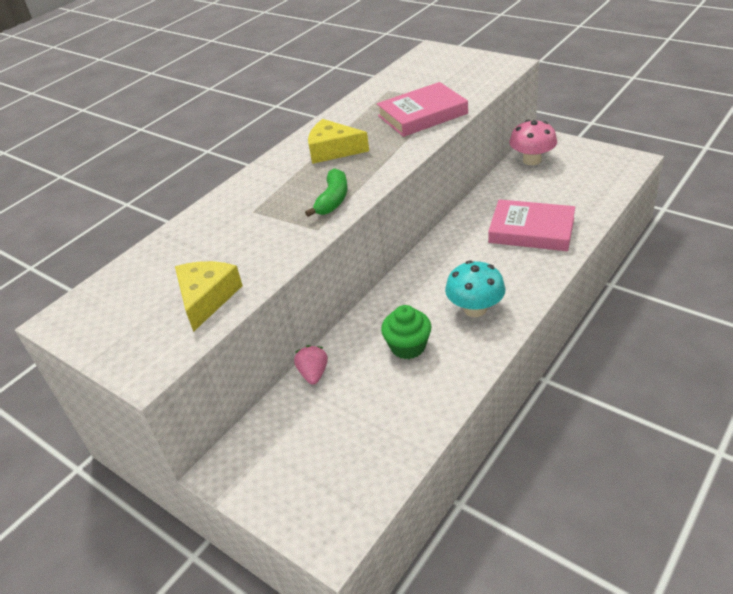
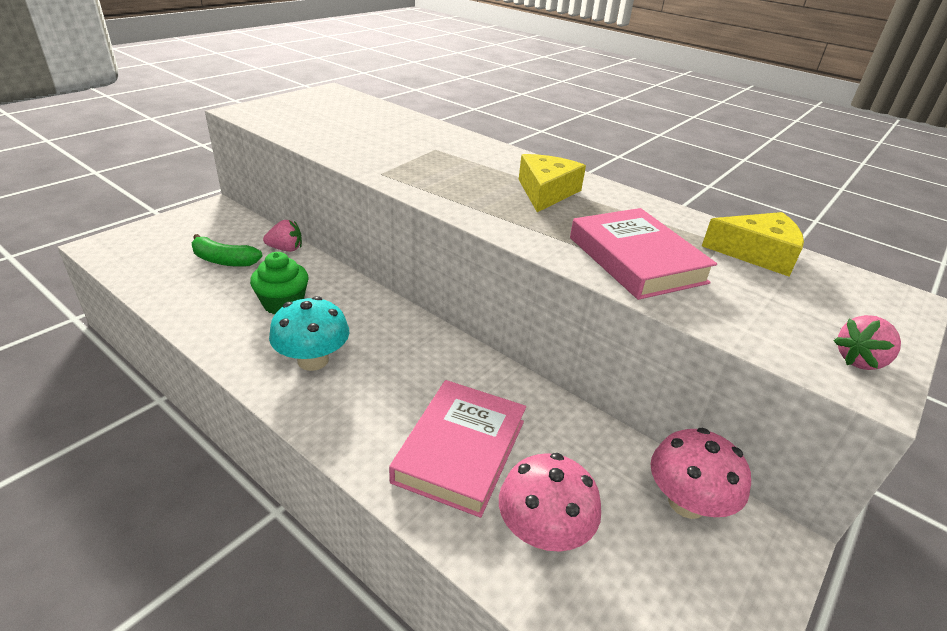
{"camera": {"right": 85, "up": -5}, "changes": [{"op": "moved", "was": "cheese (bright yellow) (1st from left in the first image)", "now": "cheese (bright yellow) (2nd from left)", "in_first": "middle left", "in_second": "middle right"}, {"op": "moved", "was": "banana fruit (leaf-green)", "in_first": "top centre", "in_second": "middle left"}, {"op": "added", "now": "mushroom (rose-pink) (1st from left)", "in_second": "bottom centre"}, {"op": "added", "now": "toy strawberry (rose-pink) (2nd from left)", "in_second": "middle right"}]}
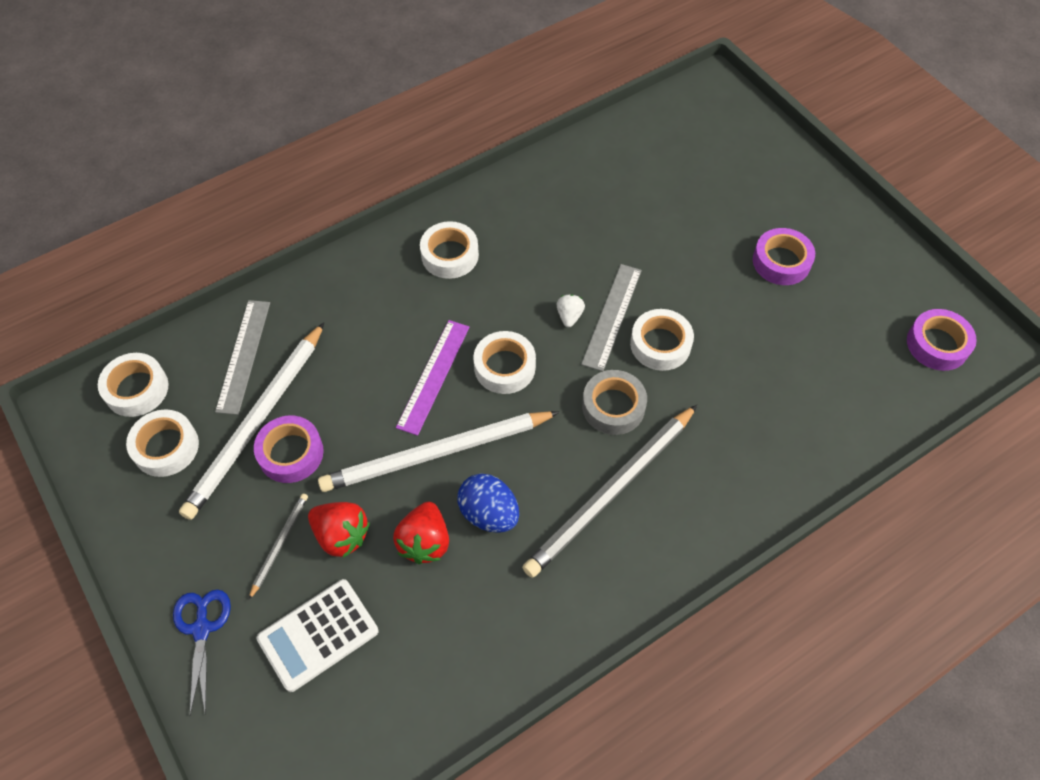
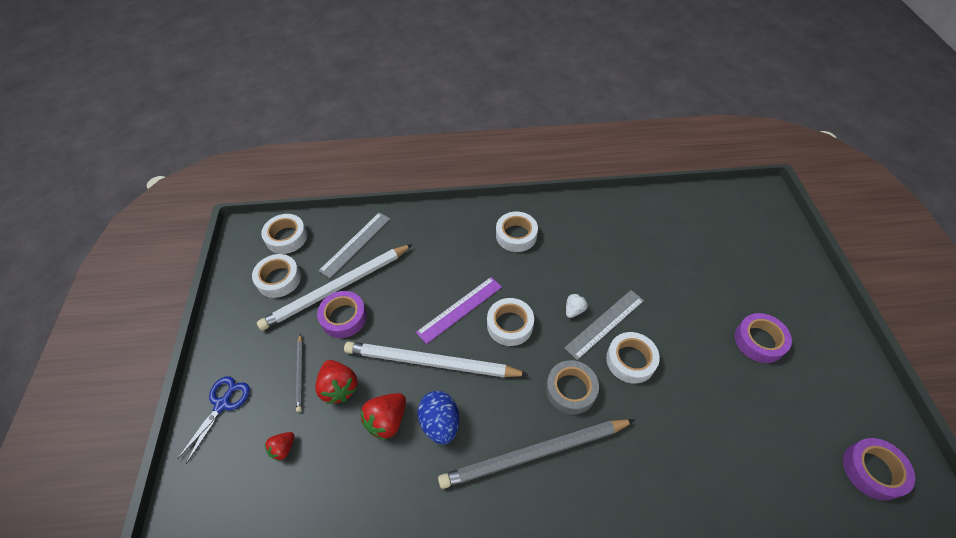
{"camera": {"right": 30, "up": -5}, "changes": [{"op": "turned", "was": "lead pencil (gray) (1st from left)", "in_first": "bottom left", "in_second": "bottom left", "clockwise": 120}, {"op": "replaced", "was": "adding machine (snow-white)", "now": "toy strawberry (crimson) (1st from left)", "in_first": "bottom left", "in_second": "bottom left"}]}
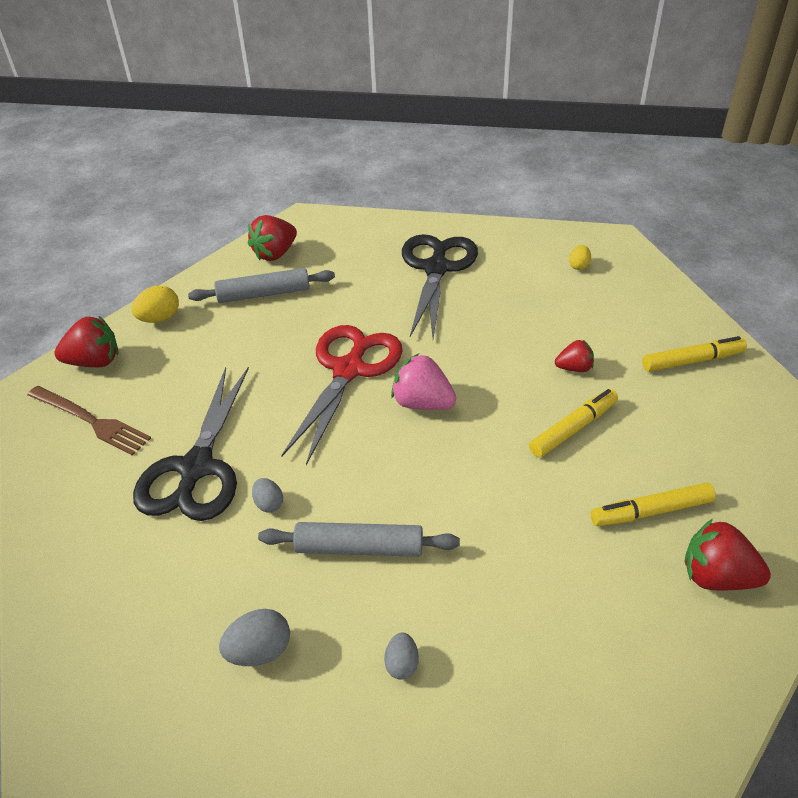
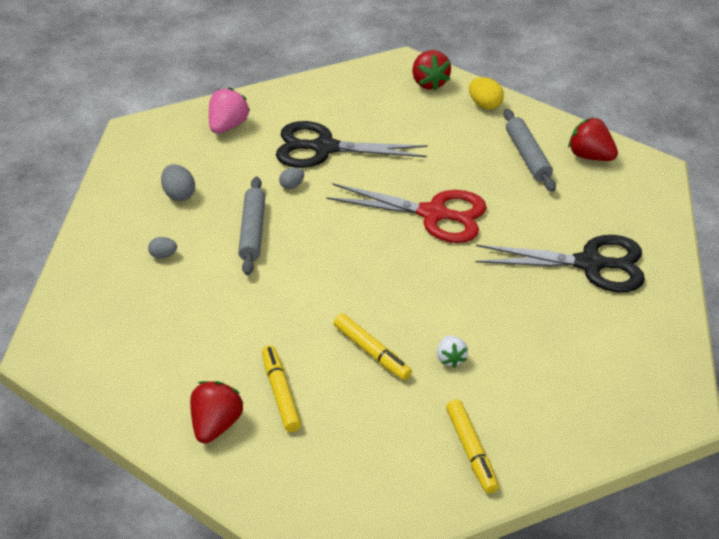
{"camera": {"right": 85, "up": 0}, "changes": [{"op": "removed", "was": "dinner fork (brown)", "in_first": "middle left"}, {"op": "moved", "was": "toy strawberry (rose-pink)", "in_first": "centre", "in_second": "top left"}, {"op": "recoloured", "was": "toy strawberry (crimson) (3rd from left)", "now": "toy strawberry (snow-white)", "in_first": "middle right", "in_second": "centre"}, {"op": "removed", "was": "toy egg (bright yellow) (2nd from left)", "in_first": "top right"}]}
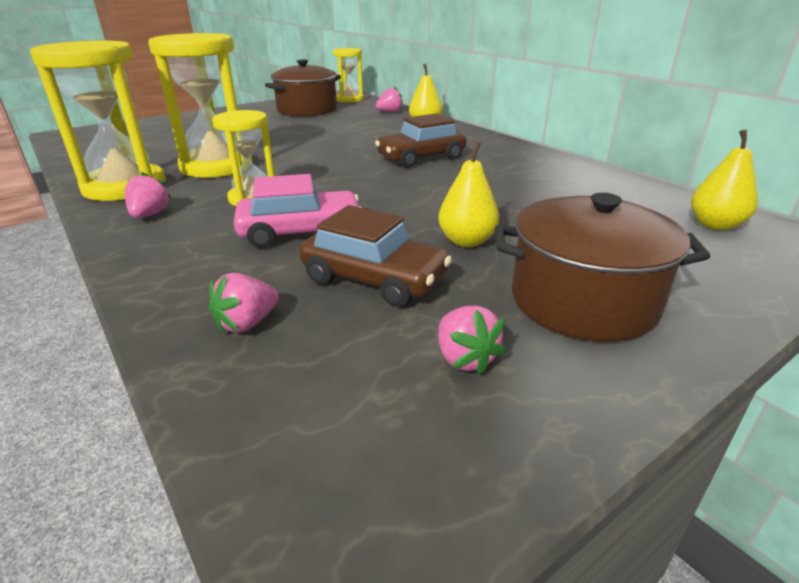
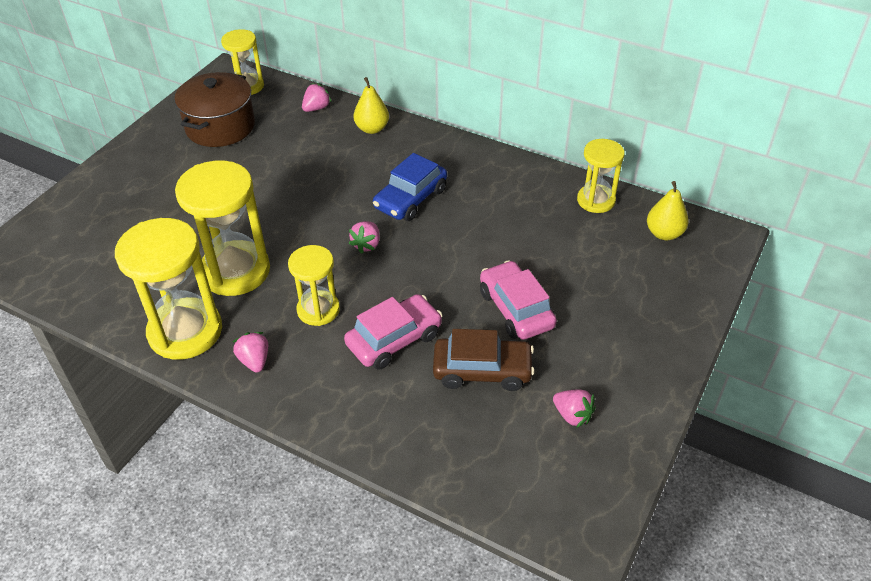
{"camera": {"right": -25, "up": 15}, "changes": [{"op": "moved", "was": "toy strawberry (rose-pink) (2nd from left in the first image)", "now": "toy strawberry (rose-pink) (3rd from left)", "in_first": "middle left", "in_second": "centre"}, {"op": "recoloured", "was": "automobile (brown) (2nd from left)", "now": "automobile (blue)", "in_first": "top centre", "in_second": "top centre"}, {"op": "replaced", "was": "toy pear (bright yellow) (2nd from left)", "now": "automobile (rose-pink) (2nd from left)", "in_first": "top centre", "in_second": "centre"}, {"op": "removed", "was": "pot (brown) (2nd from left)", "in_first": "middle right"}, {"op": "added", "now": "hourglass (bright yellow) (5th from left)", "in_second": "top right"}]}
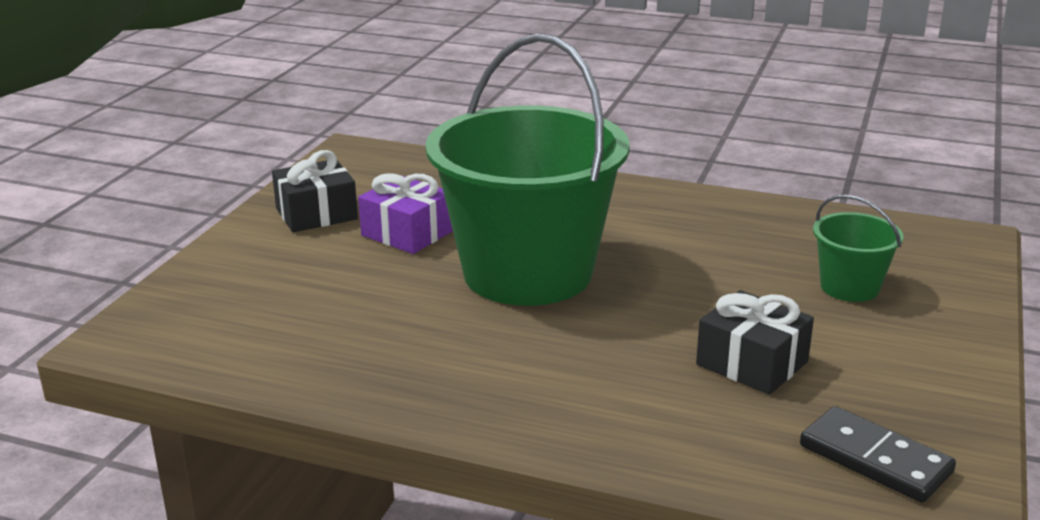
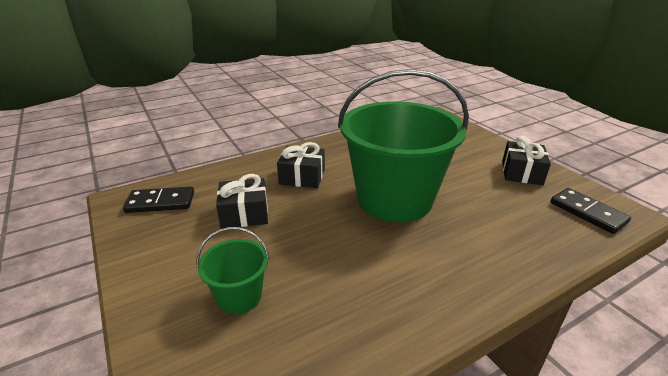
{"camera": {"right": 130, "up": 5}, "changes": [{"op": "removed", "was": "wrapped gift (violet)", "in_first": "centre"}, {"op": "added", "now": "wrapped gift (ebony) (2nd from left)", "in_second": "centre"}, {"op": "added", "now": "domino tile (ebony) (2nd from left)", "in_second": "middle right"}]}
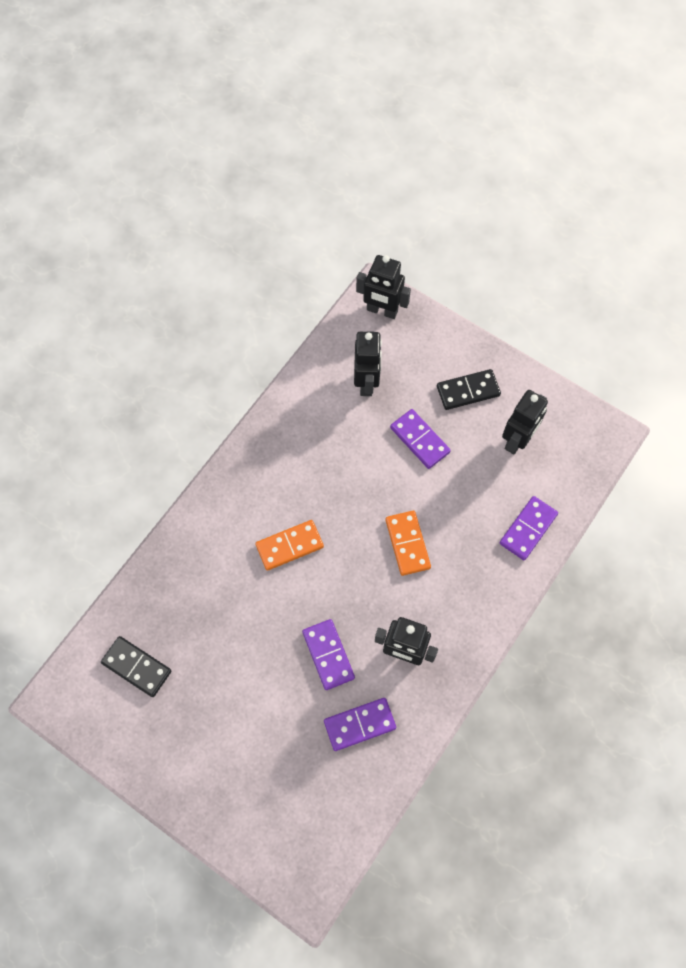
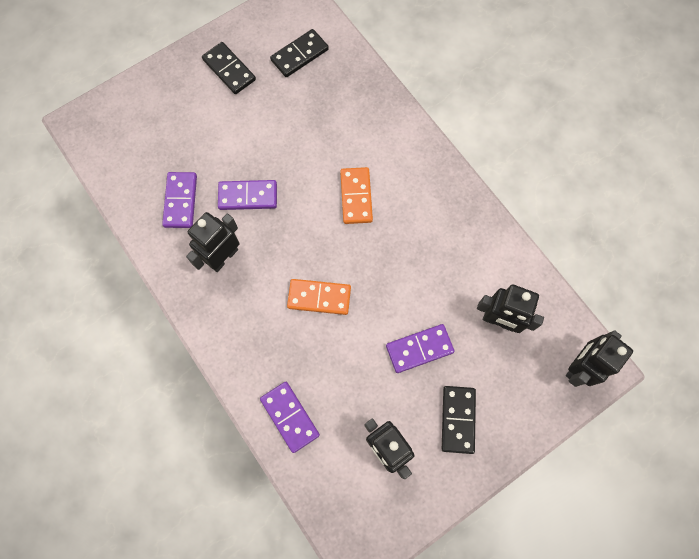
{"camera": {"right": 110, "up": 5}, "changes": [{"op": "added", "now": "domino tile (ebony) (1st from left)", "in_second": "top left"}]}
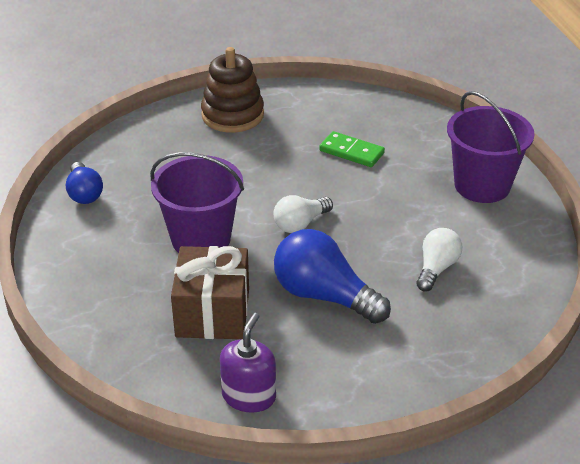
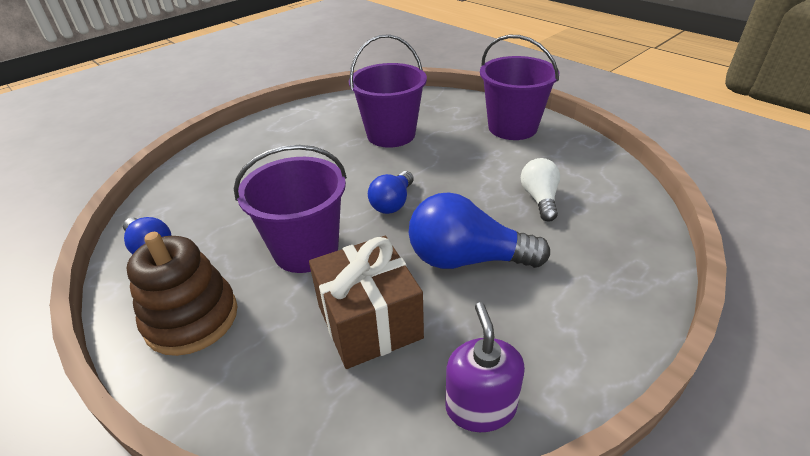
{"camera": {"right": -25, "up": 0}, "changes": [{"op": "moved", "was": "stacking rings (brown)", "in_first": "top centre", "in_second": "middle left"}, {"op": "recoloured", "was": "bulb (snow-white) (1st from left)", "now": "bulb (blue) (2nd from left)", "in_first": "centre", "in_second": "centre"}, {"op": "replaced", "was": "domino tile (leaf-green)", "now": "bucket (violet) (2nd from left)", "in_first": "top centre", "in_second": "top centre"}]}
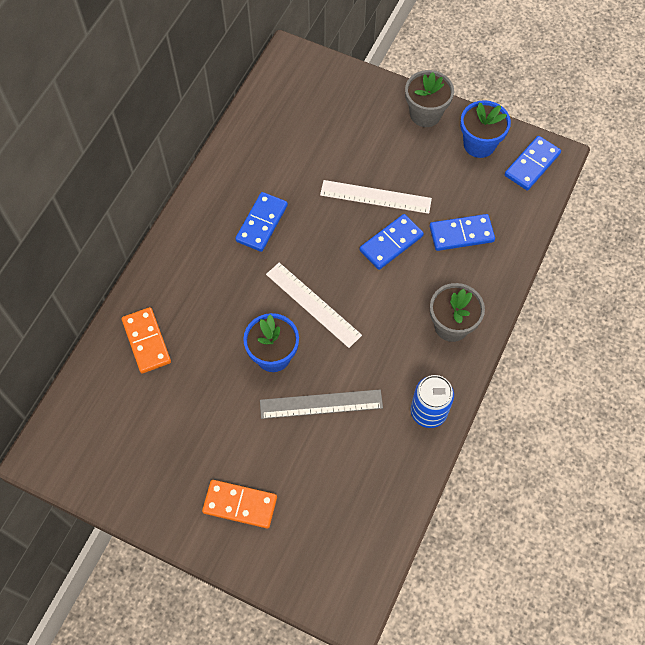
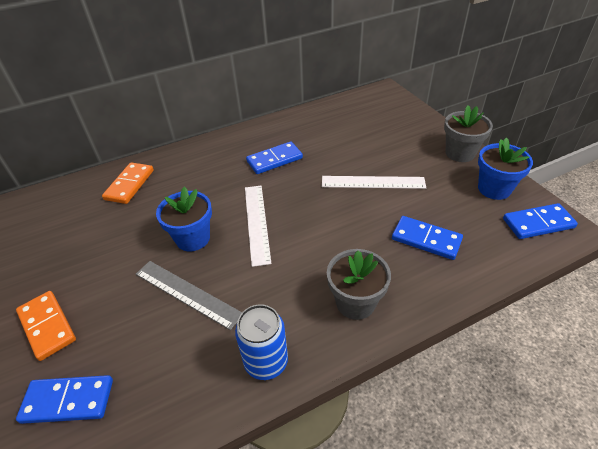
{"camera": {"right": 40, "up": -20}, "changes": [{"op": "turned", "was": "straightedge (snow-white) (2nd from left)", "in_first": "top centre", "in_second": "centre", "clockwise": -45}, {"op": "moved", "was": "domino tile (blue) (2nd from left in the first image)", "now": "domino tile (blue) (1st from left)", "in_first": "centre", "in_second": "bottom left"}]}
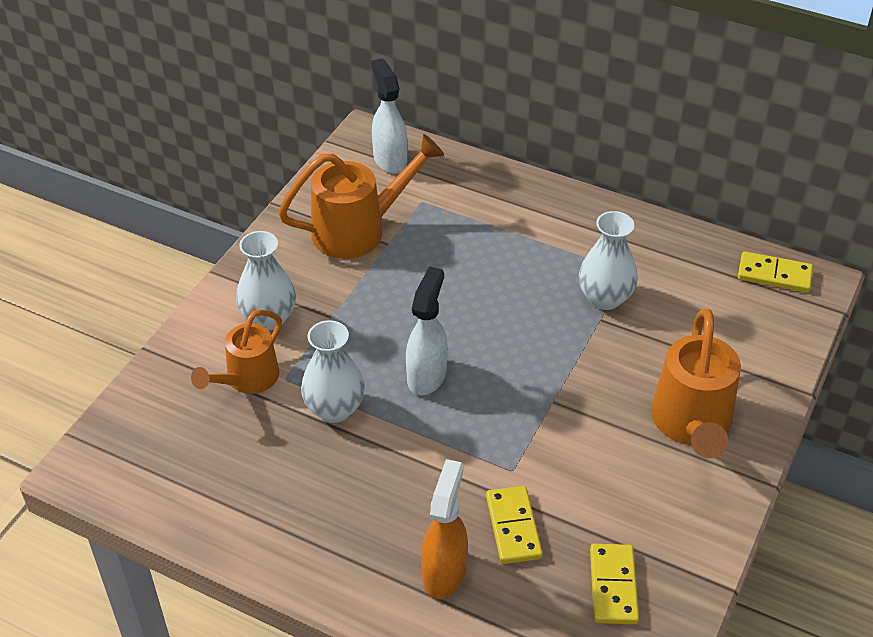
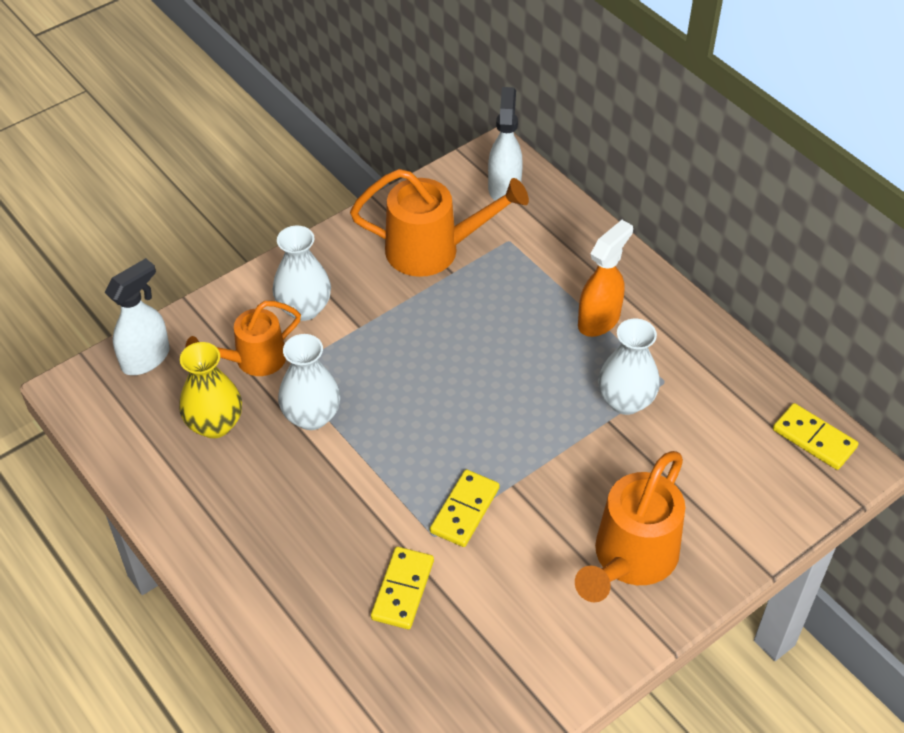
{"camera": {"right": 25, "up": 5}, "changes": [{"op": "moved", "was": "sprayer (snow-white) (2nd from left in the first image)", "now": "sprayer (snow-white) (1st from left)", "in_first": "centre", "in_second": "middle left"}, {"op": "moved", "was": "sprayer (bright orange)", "in_first": "bottom centre", "in_second": "middle right"}, {"op": "moved", "was": "domino tile (bright yellow) (2nd from left)", "in_first": "bottom right", "in_second": "bottom centre"}, {"op": "added", "now": "flower vase (bright yellow)", "in_second": "middle left"}]}
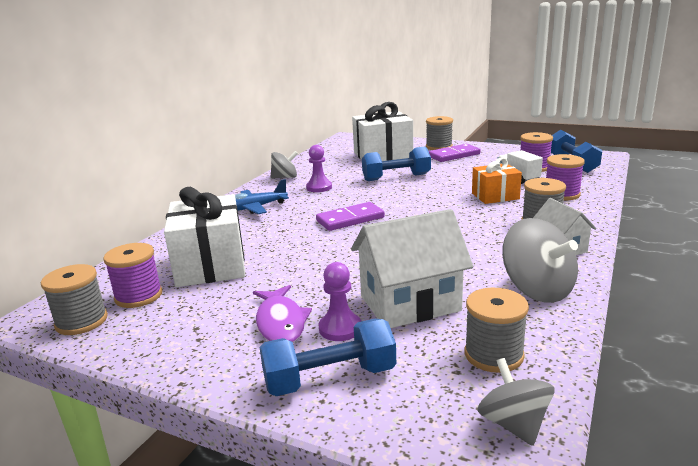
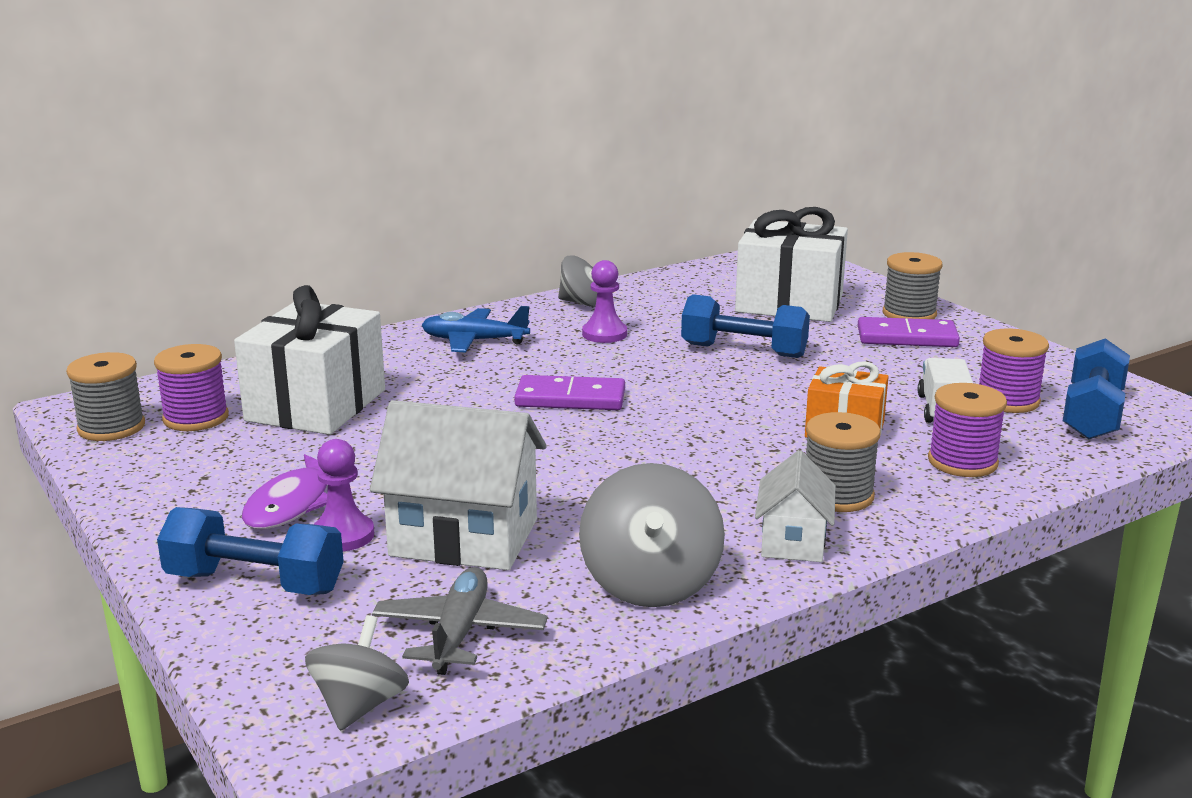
{"camera": {"right": 30, "up": 0}, "changes": [{"op": "replaced", "was": "bobbin (gray) (3rd from left)", "now": "plane (gray)", "in_first": "bottom right", "in_second": "bottom centre"}]}
